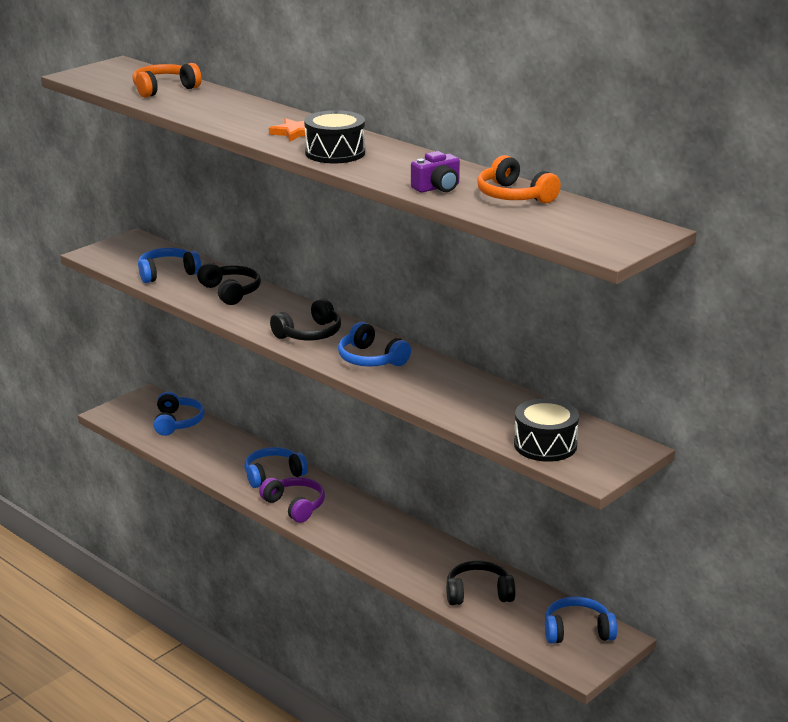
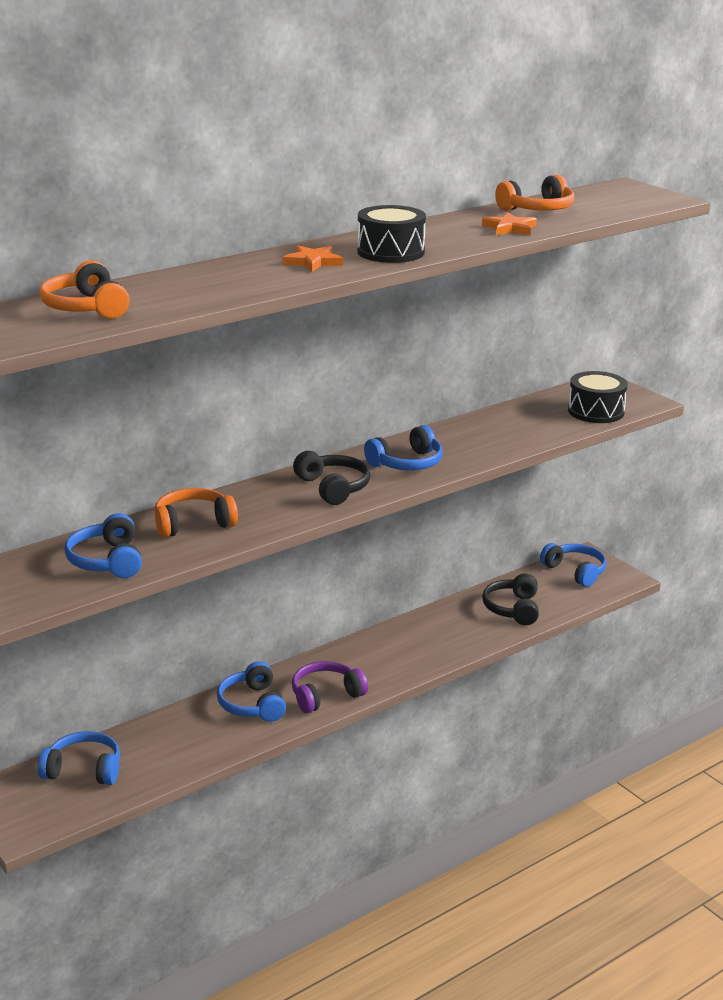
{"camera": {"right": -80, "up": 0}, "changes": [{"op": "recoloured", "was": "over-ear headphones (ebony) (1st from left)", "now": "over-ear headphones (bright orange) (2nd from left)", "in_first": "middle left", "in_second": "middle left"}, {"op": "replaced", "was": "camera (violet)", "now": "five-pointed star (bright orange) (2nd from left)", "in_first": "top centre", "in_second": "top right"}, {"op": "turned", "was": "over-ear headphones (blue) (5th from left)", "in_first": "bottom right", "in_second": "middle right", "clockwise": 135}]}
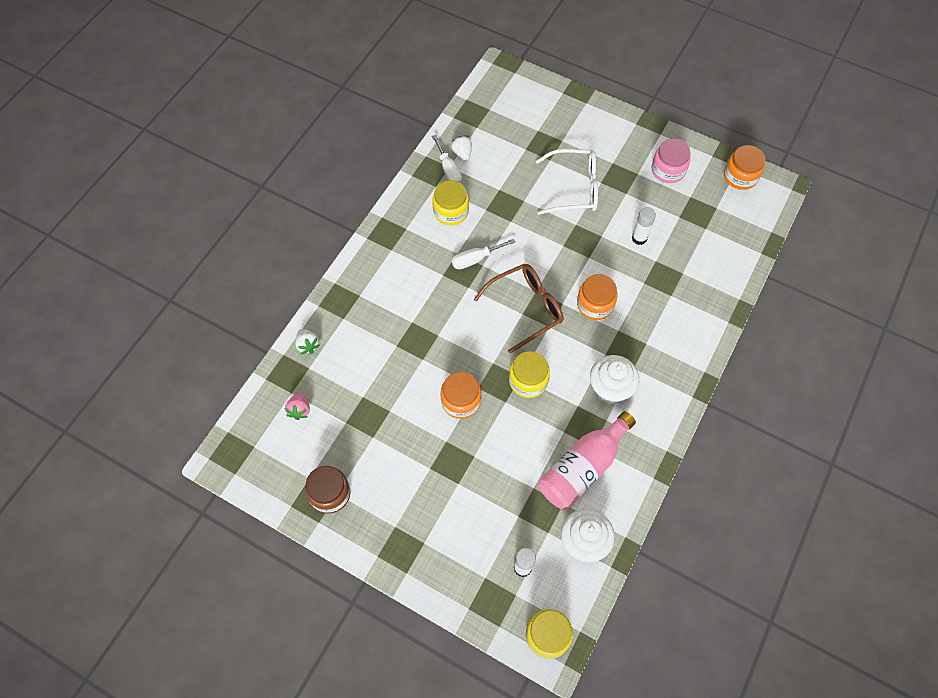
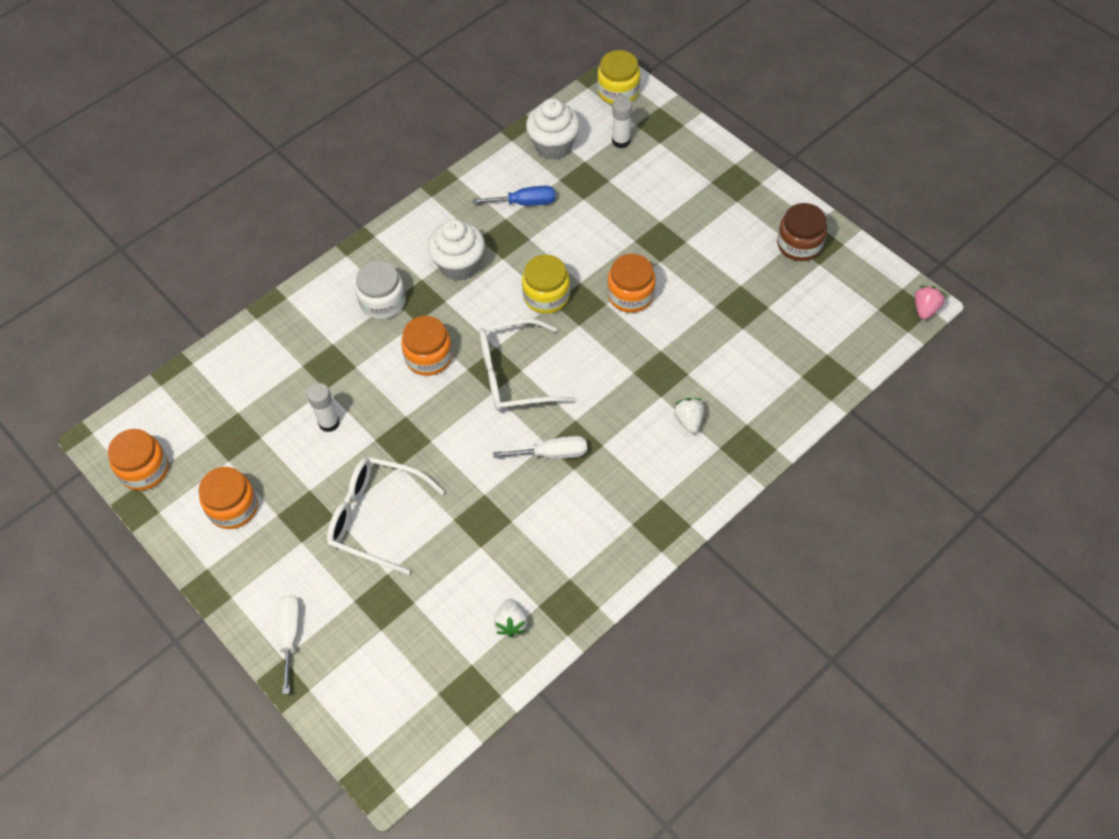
{"camera": {"right": -160, "up": -5}, "changes": [{"op": "moved", "was": "toy strawberry (rose-pink)", "in_first": "middle left", "in_second": "middle right"}, {"op": "moved", "was": "toy strawberry (snow-white) (1st from left in the first image)", "now": "toy strawberry (snow-white) (2nd from left)", "in_first": "middle left", "in_second": "centre"}, {"op": "moved", "was": "screwdriver (snow-white) (1st from left)", "in_first": "top centre", "in_second": "bottom left"}, {"op": "removed", "was": "jam jar (bright yellow) (1st from left)", "in_first": "top centre"}, {"op": "recoloured", "was": "spectacles (brown)", "now": "spectacles (snow-white) (2nd from left)", "in_first": "centre", "in_second": "centre"}, {"op": "replaced", "was": "drink bottle (rose-pink)", "now": "screwdriver (blue)", "in_first": "centre", "in_second": "top centre"}, {"op": "recoloured", "was": "jam jar (rose-pink)", "now": "jam jar (bright orange) (2nd from left)", "in_first": "top right", "in_second": "middle left"}, {"op": "added", "now": "jam jar (snow-white)", "in_second": "centre"}]}
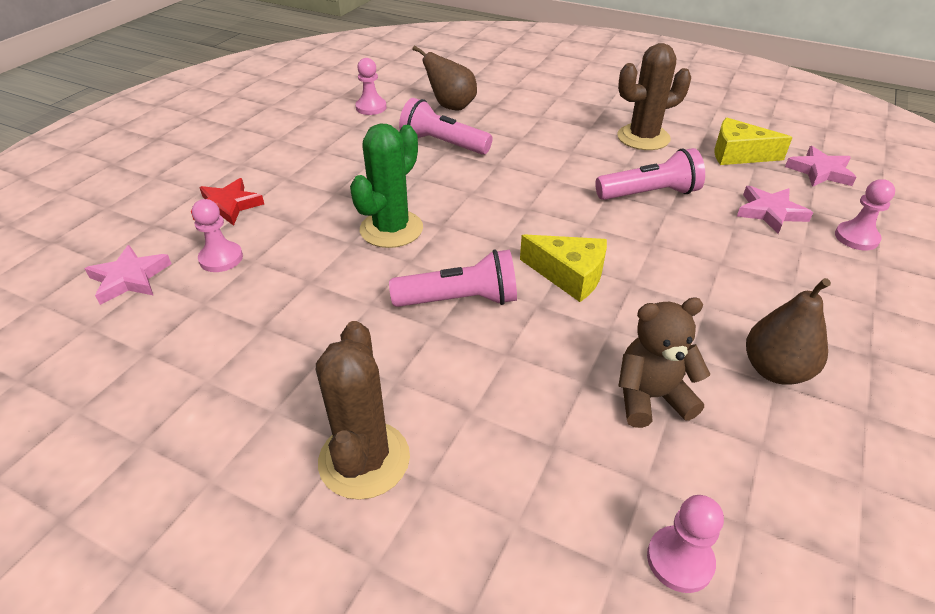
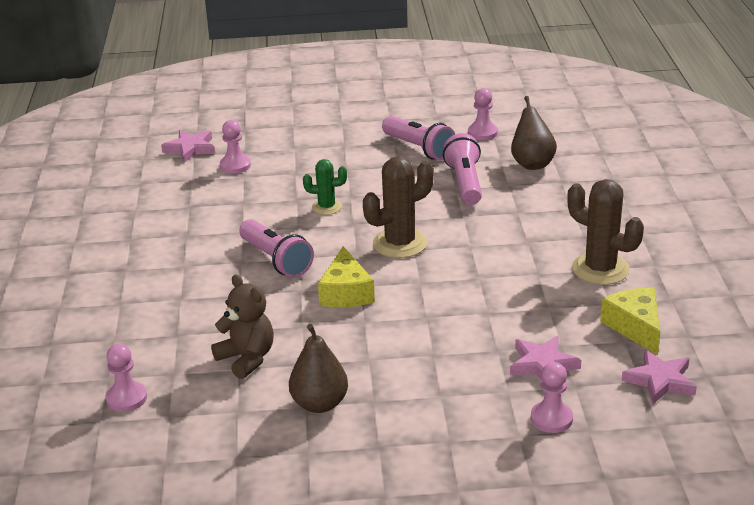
{"camera": {"right": 60, "up": -10}, "changes": [{"op": "removed", "was": "five-pointed star (crimson)", "in_first": "top left"}, {"op": "moved", "was": "cactus (brown) (1st from left)", "in_first": "bottom centre", "in_second": "centre"}, {"op": "resized", "was": "cactus (leaf-green)", "in_first": "top centre", "in_second": "centre", "ratio": 0.58}, {"op": "moved", "was": "flashlight (rose-pink) (3rd from left in the first image)", "now": "flashlight (rose-pink) (2nd from left)", "in_first": "top right", "in_second": "top centre"}]}
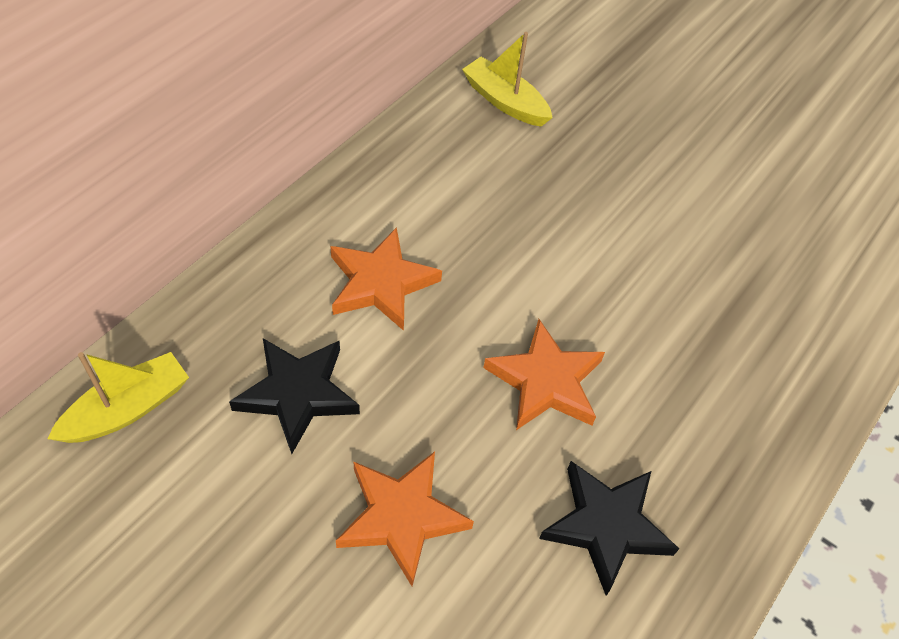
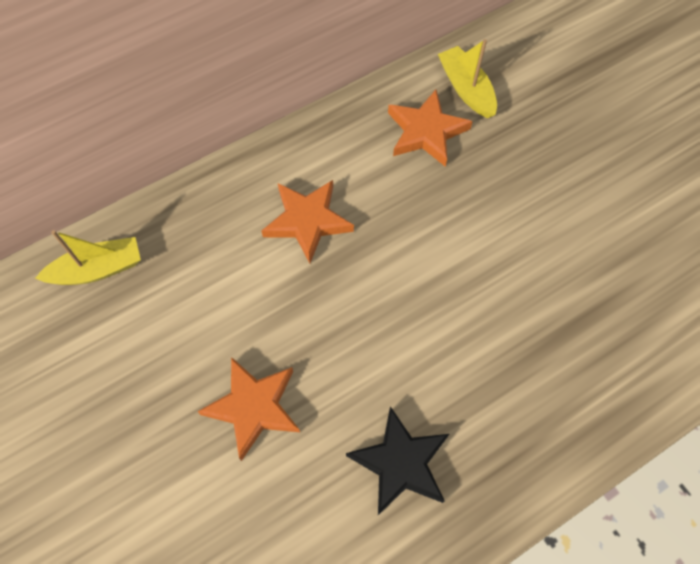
{"camera": {"right": 25, "up": 10}, "changes": [{"op": "removed", "was": "five-pointed star (ebony) (1st from left)", "in_first": "middle left"}, {"op": "moved", "was": "five-pointed star (bright orange) (3rd from left)", "in_first": "centre", "in_second": "top centre"}]}
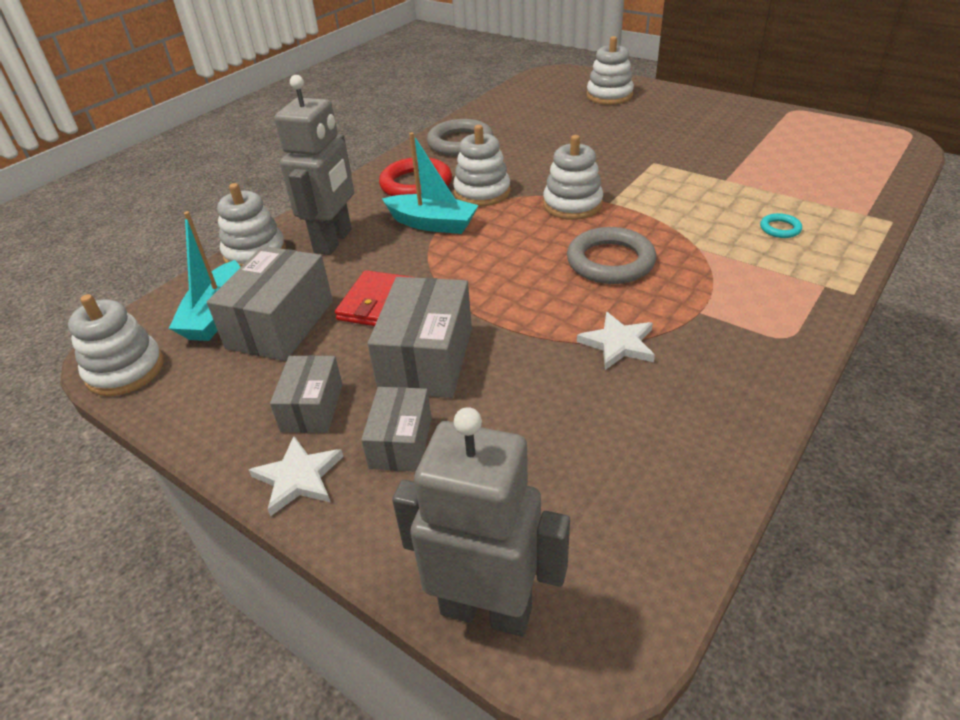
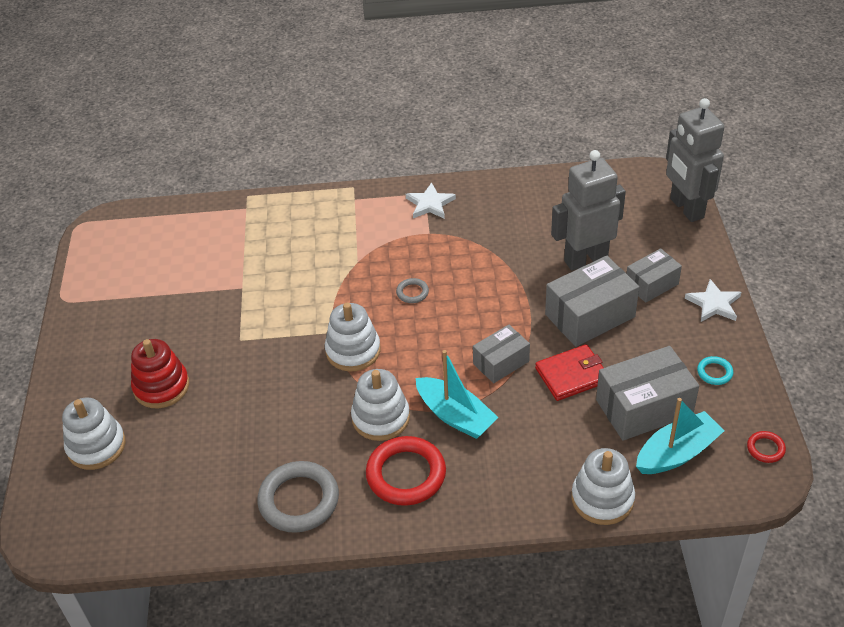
{"camera": {"right": -130, "up": 5}, "changes": [{"op": "replaced", "was": "stacking rings (snow-white) (1st from left)", "now": "hoop (crimson) (2nd from left)", "in_first": "middle left", "in_second": "bottom right"}, {"op": "moved", "was": "box (gray) (2nd from left in the first image)", "now": "box (gray) (1st from left)", "in_first": "middle left", "in_second": "centre"}, {"op": "moved", "was": "toy robot (gray) (1st from left)", "in_first": "top left", "in_second": "middle right"}, {"op": "turned", "was": "boat (aqua) (2nd from left in the first image)", "in_first": "top centre", "in_second": "centre", "clockwise": 150}, {"op": "resized", "was": "hoop (gray) (2nd from left)", "in_first": "centre", "in_second": "centre", "ratio": 0.47}, {"op": "moved", "was": "five-pointed star (snow-white) (2nd from left in the first image)", "now": "five-pointed star (snow-white) (1st from left)", "in_first": "centre", "in_second": "top centre"}, {"op": "moved", "was": "hoop (aqua)", "in_first": "top right", "in_second": "middle right"}, {"op": "added", "now": "stacking rings (crimson)", "in_second": "middle left"}]}
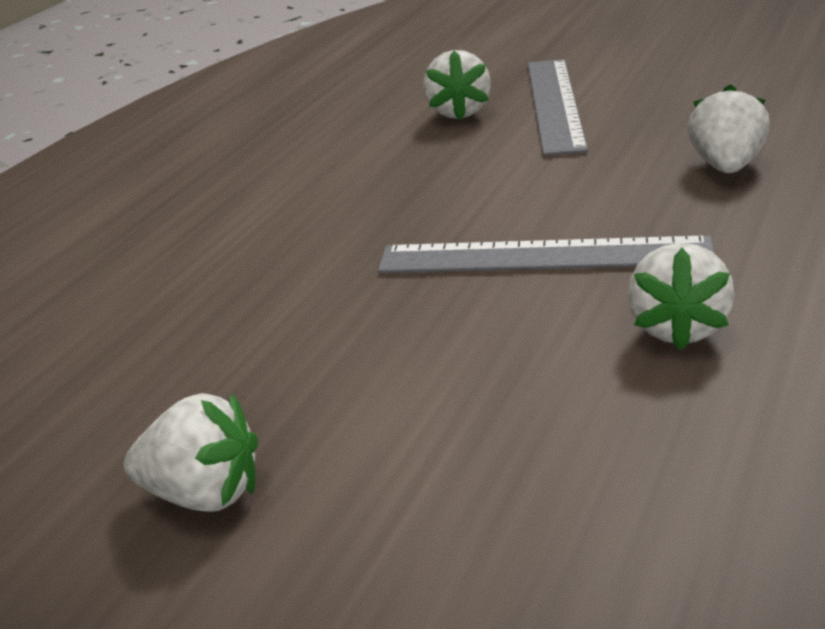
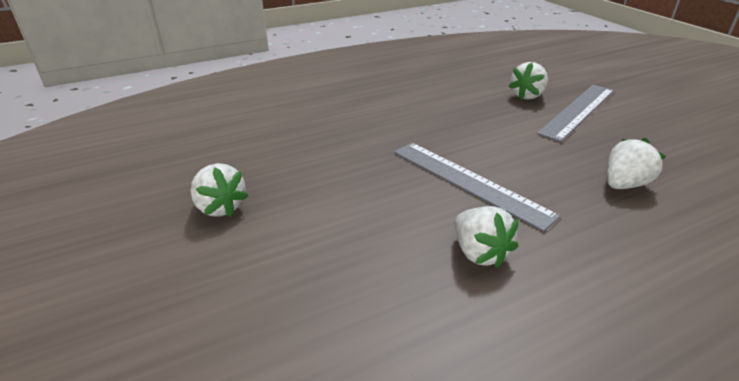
{"camera": {"right": 35, "up": 5}, "changes": [{"op": "turned", "was": "toy strawberry (snow-white) (3rd from left in the first image)", "in_first": "middle right", "in_second": "centre", "clockwise": -75}]}
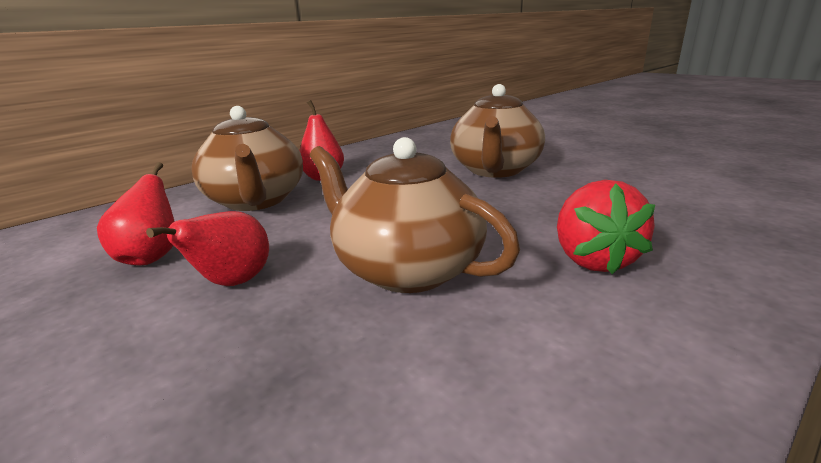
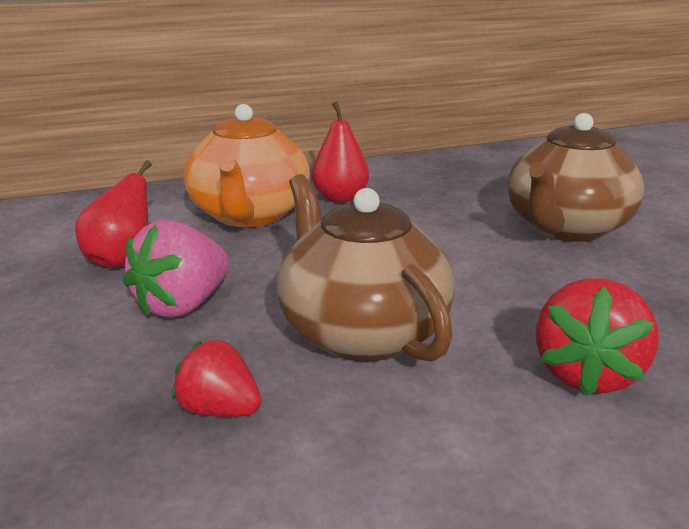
{"camera": {"right": 20, "up": 0}, "changes": [{"op": "replaced", "was": "toy pear (crimson) (2nd from left)", "now": "toy strawberry (rose-pink)", "in_first": "middle left", "in_second": "middle left"}, {"op": "recoloured", "was": "china teapot (brown) (1st from left)", "now": "china teapot (bright orange)", "in_first": "middle left", "in_second": "top centre"}, {"op": "added", "now": "toy strawberry (crimson) (1st from left)", "in_second": "bottom left"}]}
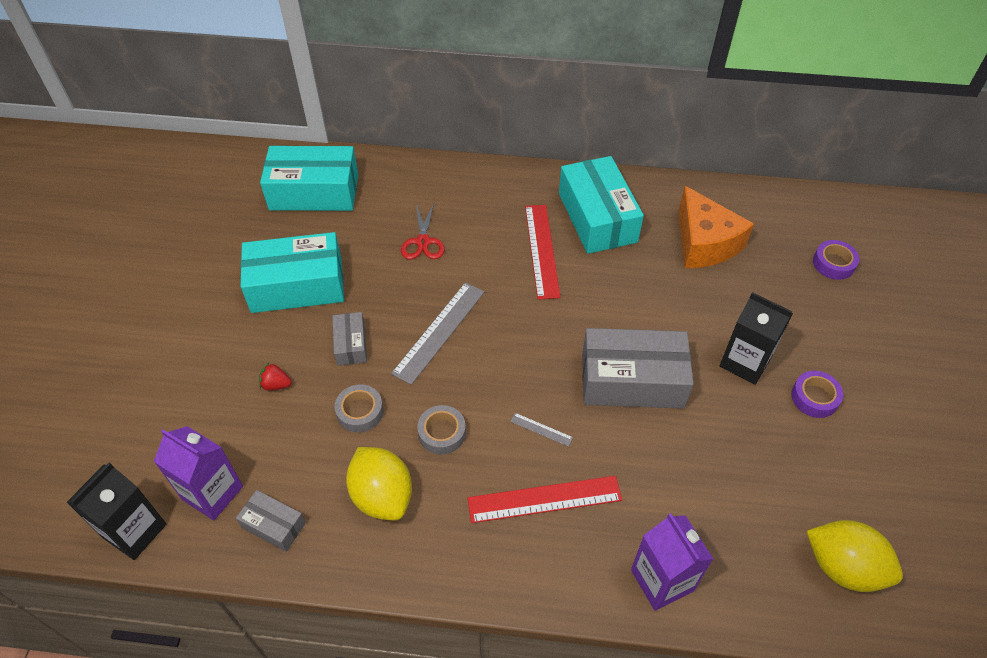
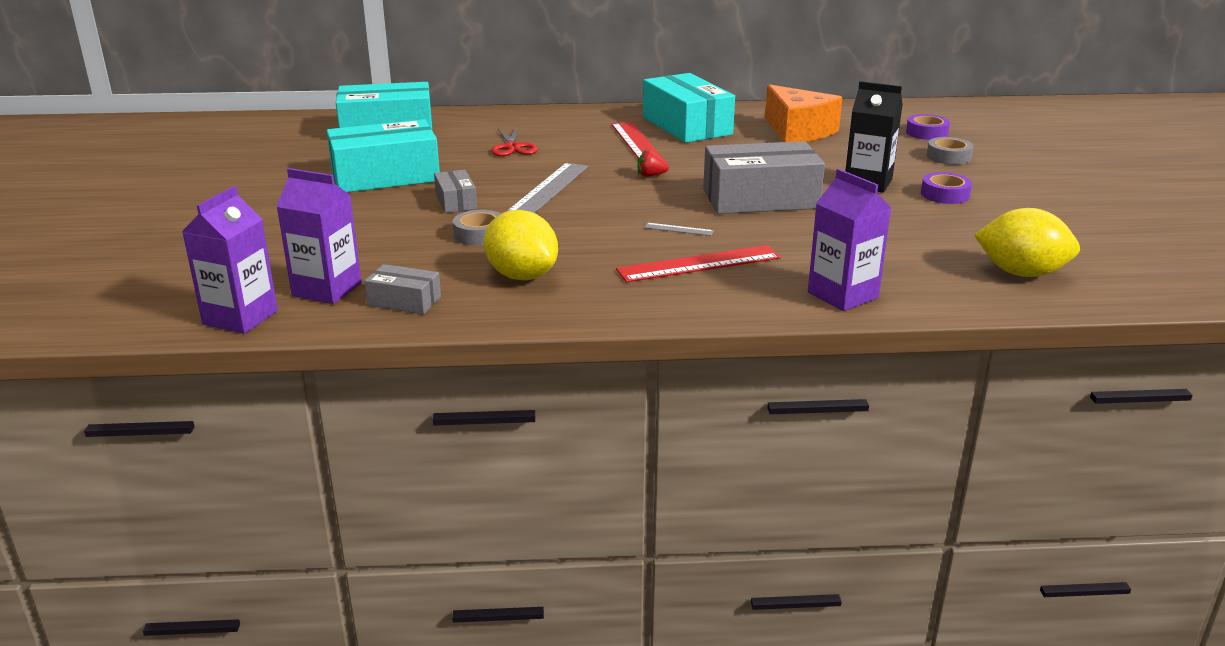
{"camera": {"right": -10, "up": -25}, "changes": [{"op": "recoloured", "was": "juice carton (ebony) (1st from left)", "now": "juice carton (violet) (1st from left)", "in_first": "bottom left", "in_second": "middle left"}, {"op": "moved", "was": "toy strawberry (crimson)", "in_first": "middle left", "in_second": "top centre"}, {"op": "moved", "was": "tape (gray) (2nd from left)", "in_first": "centre", "in_second": "top right"}]}
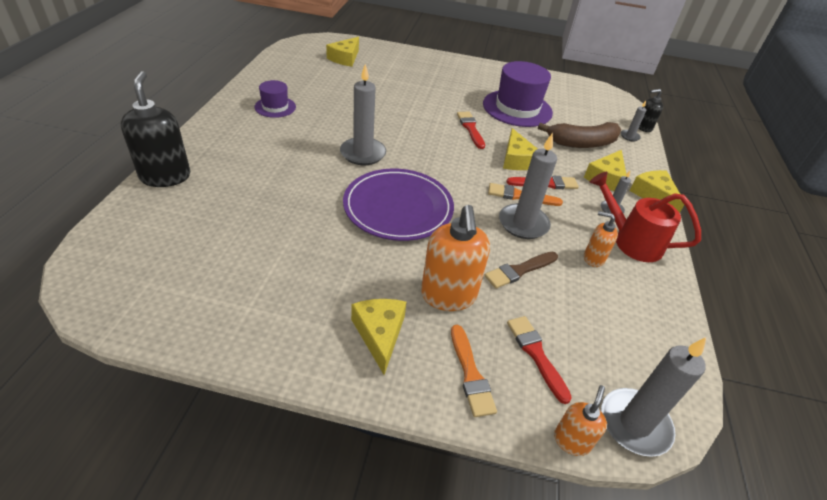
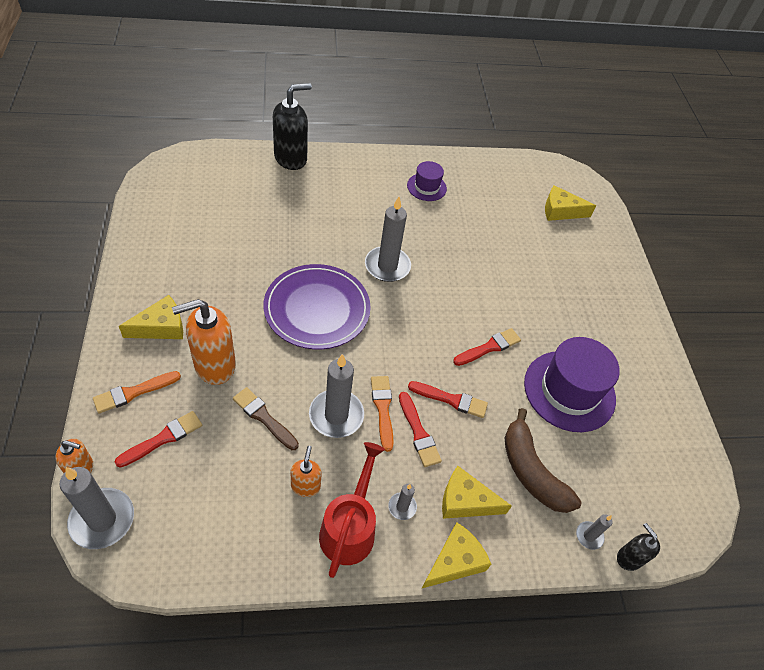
{"camera": {"right": 70, "up": 10}, "changes": [{"op": "replaced", "was": "cheese (bright yellow) (3rd from left)", "now": "brush (crimson) (3rd from left)", "in_first": "top centre", "in_second": "centre"}]}
